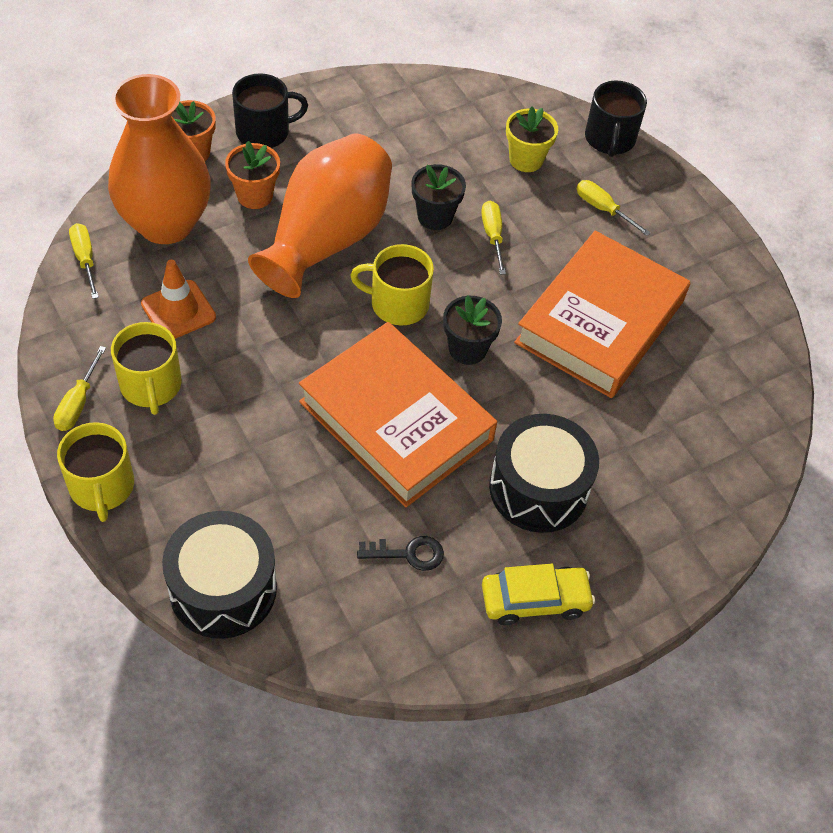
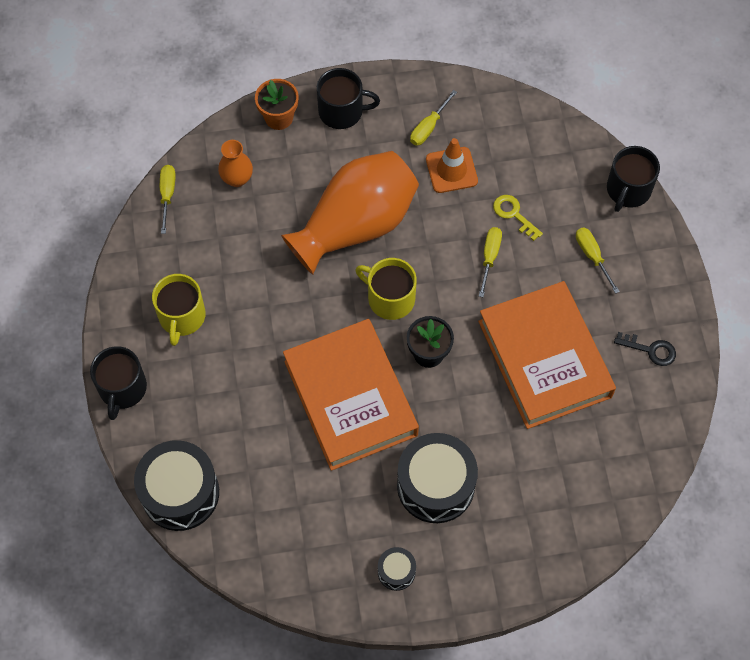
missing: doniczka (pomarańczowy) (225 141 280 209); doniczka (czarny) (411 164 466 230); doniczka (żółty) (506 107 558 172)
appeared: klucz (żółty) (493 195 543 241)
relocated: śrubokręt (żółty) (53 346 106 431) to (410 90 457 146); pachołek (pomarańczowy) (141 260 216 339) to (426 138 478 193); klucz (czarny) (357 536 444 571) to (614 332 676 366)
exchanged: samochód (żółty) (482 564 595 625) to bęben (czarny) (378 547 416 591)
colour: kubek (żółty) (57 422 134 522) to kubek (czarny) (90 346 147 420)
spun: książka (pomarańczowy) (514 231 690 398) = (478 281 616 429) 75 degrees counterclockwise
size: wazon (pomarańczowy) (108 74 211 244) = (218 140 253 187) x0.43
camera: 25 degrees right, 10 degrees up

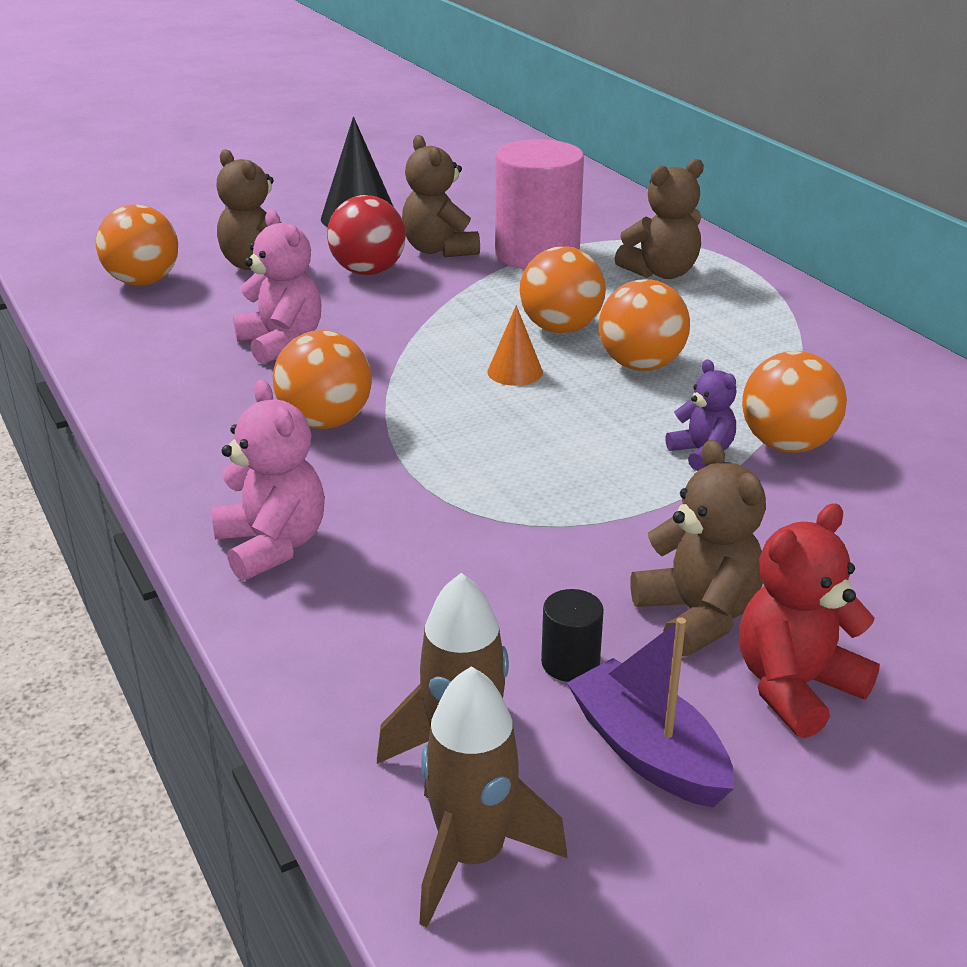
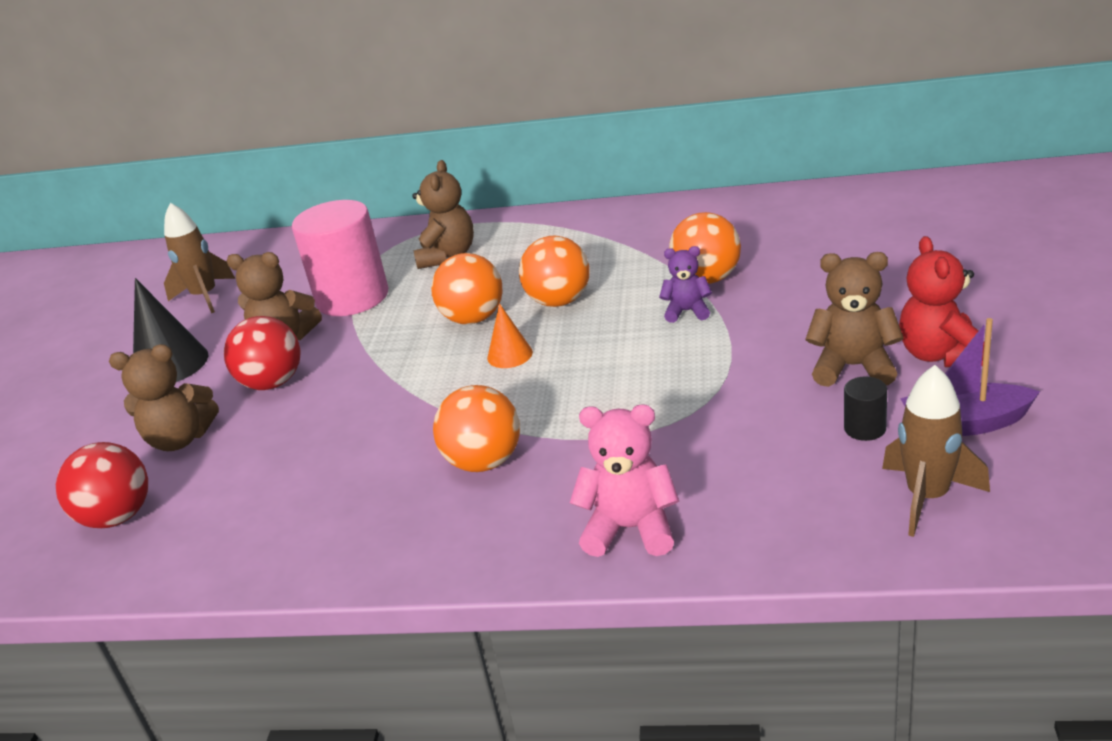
missing: miś (różowy) (233 209 321 364)
relocated: rakieta (brązowy) (419 666 567 928) to (164 203 235 313)
colour: piłka (pomarańczowy) (96 204 178 286) to piłka (czerwony) (56 442 148 528)
camera: 50 degrees left, 0 degrees up

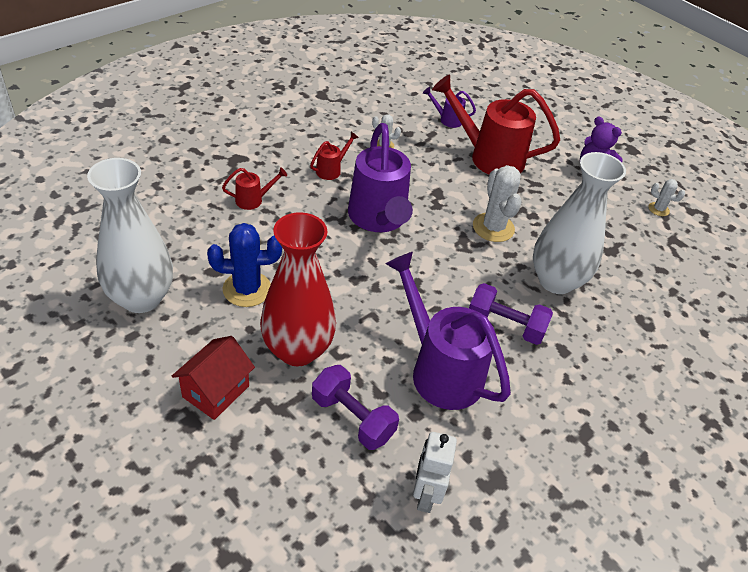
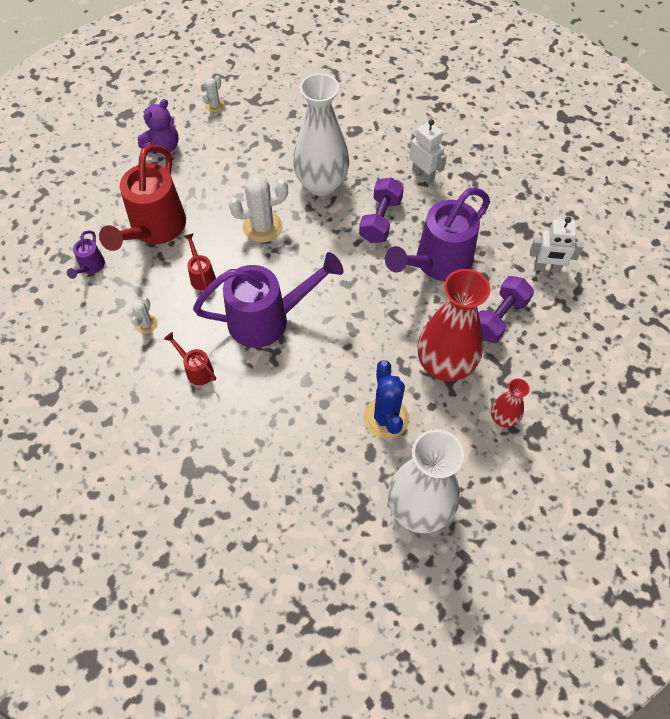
appeared: robot (biały) (409 119 447 184)
relocated: konewka (czerwony) (222 167 287 210) to (184 233 216 291)
exchanged: domek (czerwony) (172 336 255 420) to wazon (czerwony) (491 378 530 428)
camera: 90 degrees left, 15 degrees up

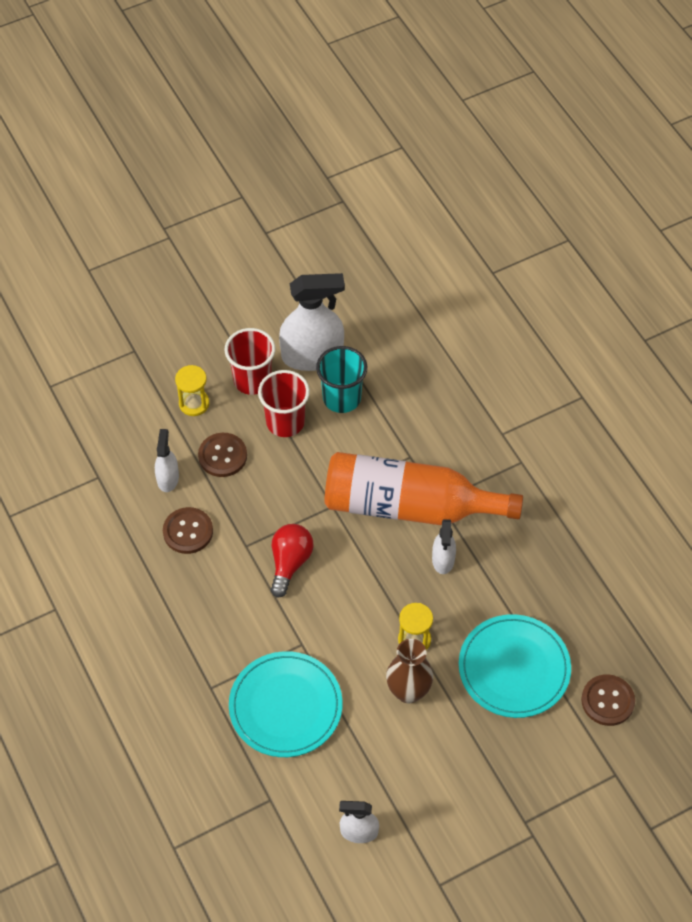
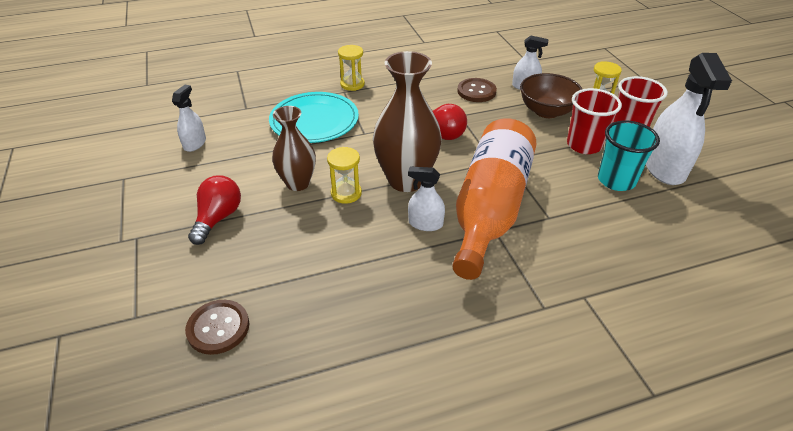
missing: talerz (turkusowy) (459 614 571 718)
appeared: żarówka (czerwony) (188 175 241 245); klepsydra (żółty) (338 45 365 91); wazon (brązowy) (373 51 442 192)
exchanged: guzik (brązowy) (198 433 247 477) to miska (brązowy) (520 73 582 118)
camera: 100 degrees right, 15 degrees down

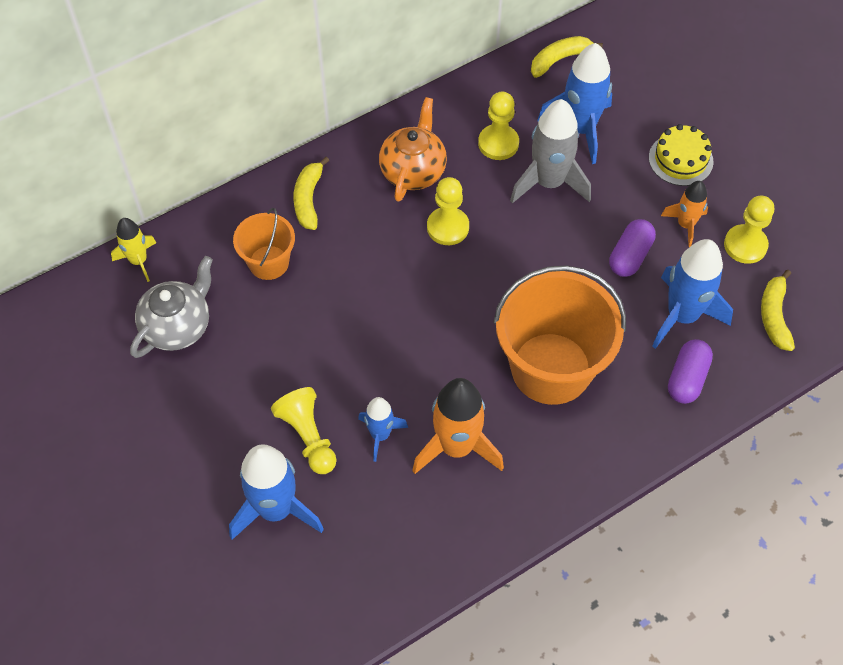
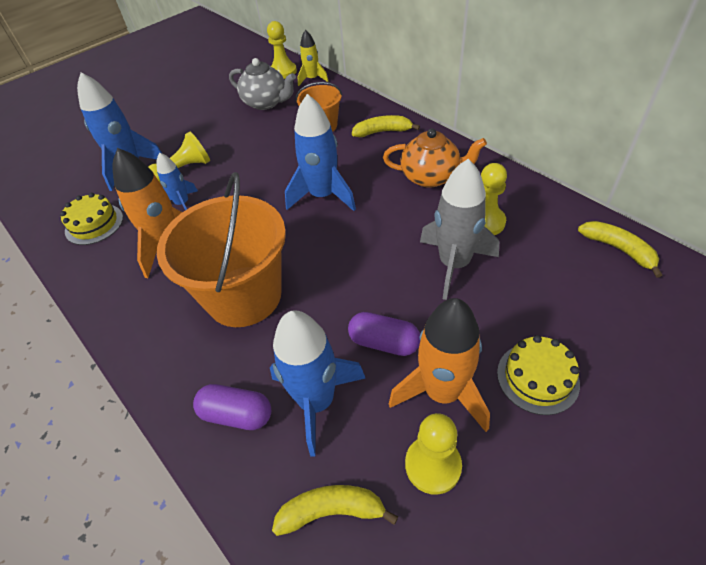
appeared: tort (żółty) (60 193 123 245)
relocated: pionek (żółty) (427 177 469 245) to (267 21 297 79); rakieta (niebieski) (537 43 612 164) to (285 94 356 211)
size: rakieta (pomarańczowy) (661 181 708 247) = (389 298 490 432) x1.76
camera: 85 degrees right, 10 degrees down

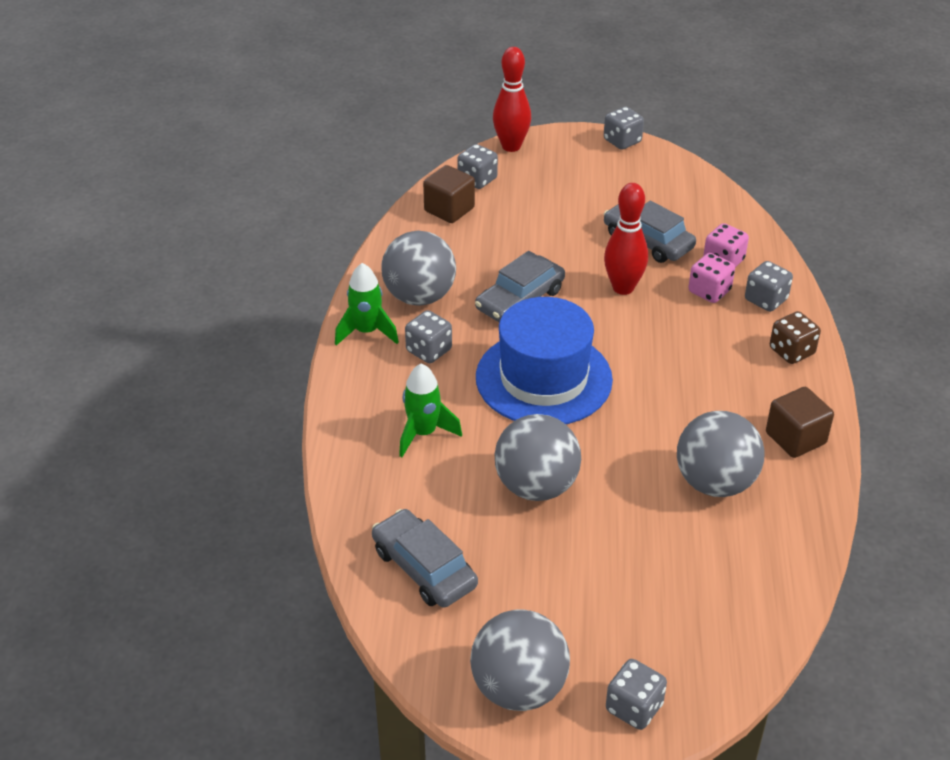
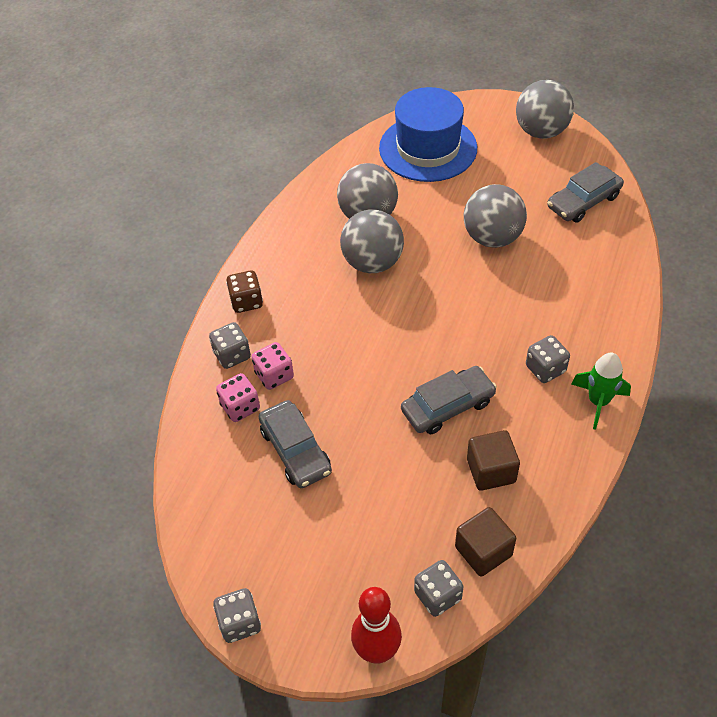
missing: rakieta (zielony) (399 364 462 457); kręgiel (czerwony) (604 183 648 295); kostka do gry (szary) (606 659 667 730)
relocated: piłka (szary) (381 231 456 306) to (340 210 404 273); kapelusz (niebieski) (476 297 613 424) to (379 87 477 182); sześcian (brązowy) (766 387 834 458) to (467 430 520 491)
spun: samochód (szary) (372 509 478 608) = (547 162 624 223) 75 degrees clockwise
camera: 160 degrees left, 10 degrees up

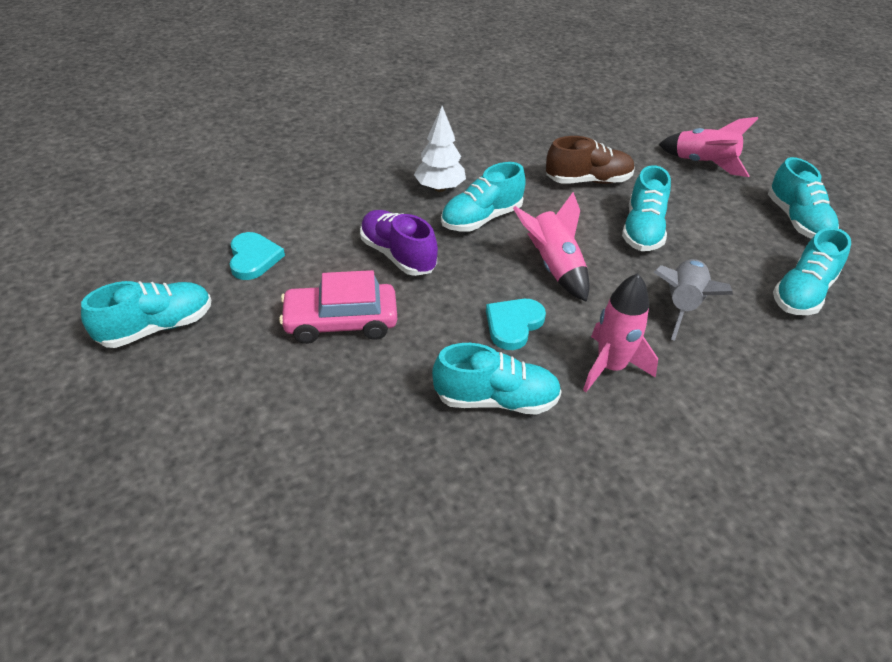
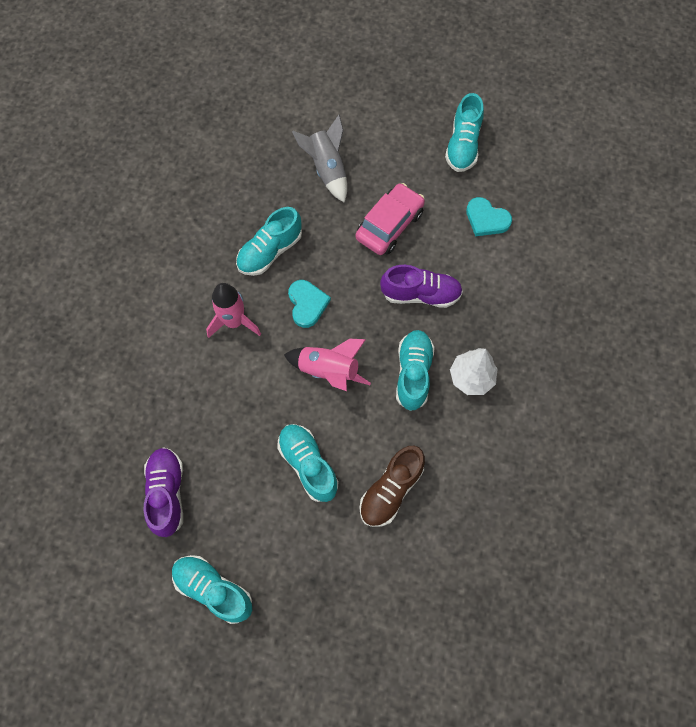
missing: rakieta (różowy) (658 117 758 177)
relocated: rakieta (szary) (654 259 733 341) to (292 115 347 203)
colour: but (turkusowy) (773 228 851 315) to but (fioletowy) (143 447 183 537)
camera: 135 degrees right, 25 degrees up

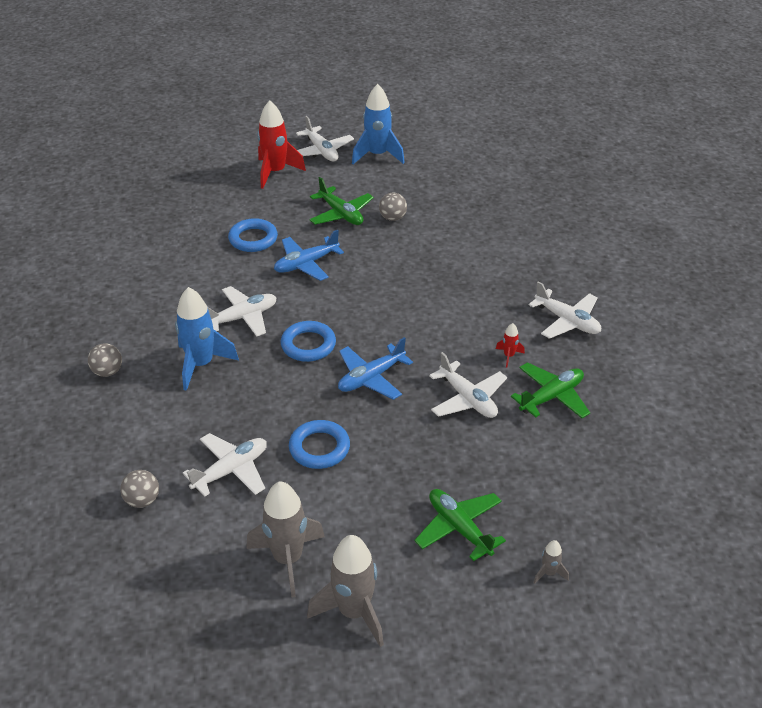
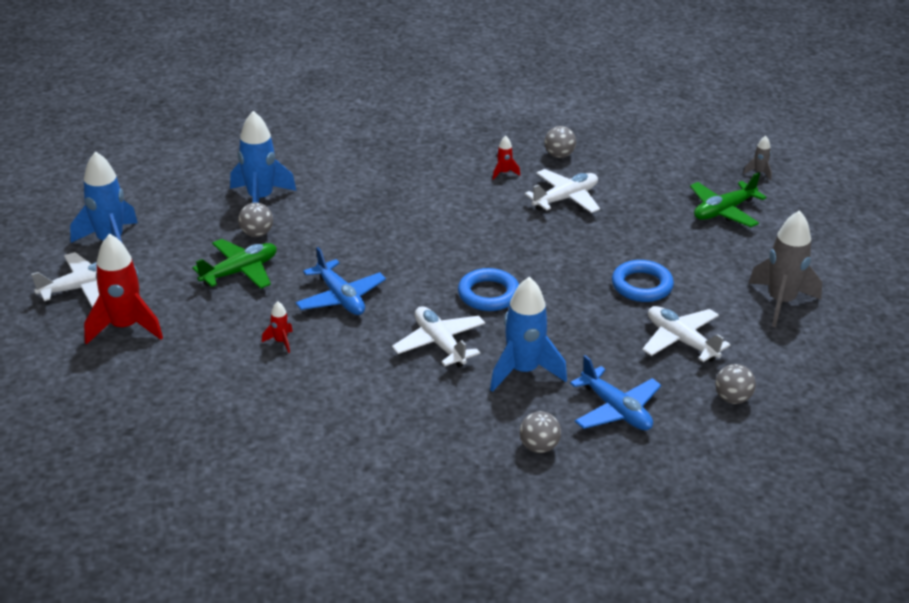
missing: rakieta (szary) (307 535 384 647); samolot (biały) (529 281 601 339)
appeared: rakieta (niebieski) (230 111 297 203)
relocated: samolot (niebieski) (338 337 413 400) to (570 355 661 430)
exchanged: pierścień (niebieski) (228 218 278 252) to rakieta (czerwony) (262 301 293 353); samolot (zielony) (511 362 590 418) to piłka (szary) (545 126 576 158)
camera: 90 degrees left, 5 degrees down

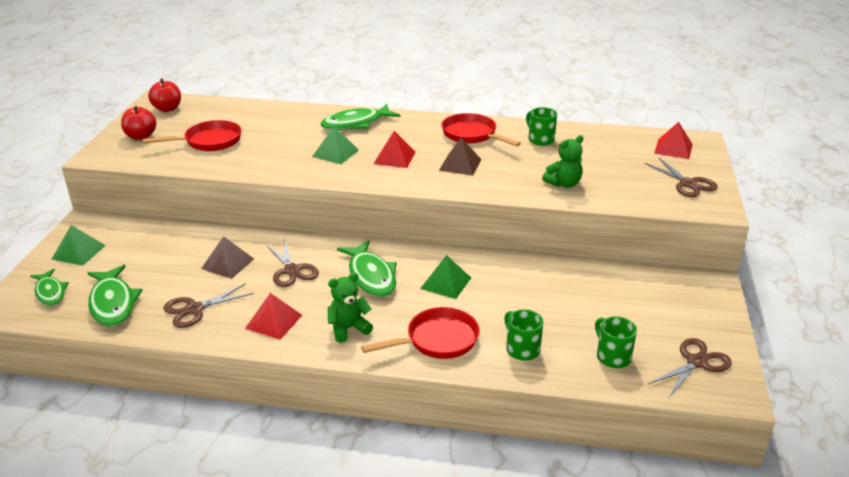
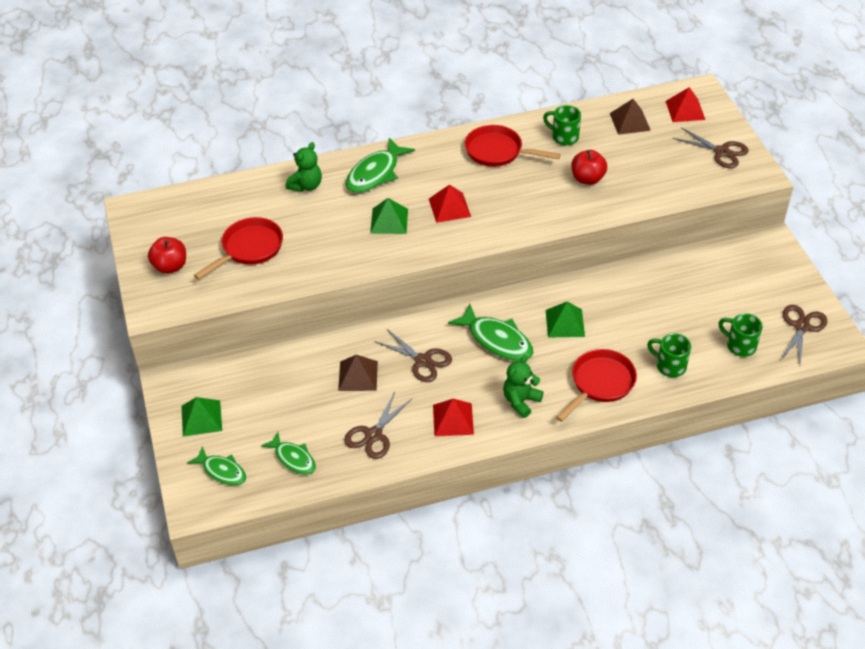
relocated: jabłko (czerwony) (148 79 181 112) to (572 150 607 185); piramida (brązowy) (439 138 481 176) to (610 99 651 135); miś (zielony) (542 135 583 188) to (286 142 322 192)
size: ryba (zielony) (88 265 143 327) = (261 432 316 475) x0.64
camera: 25 degrees left, 15 degrees up

